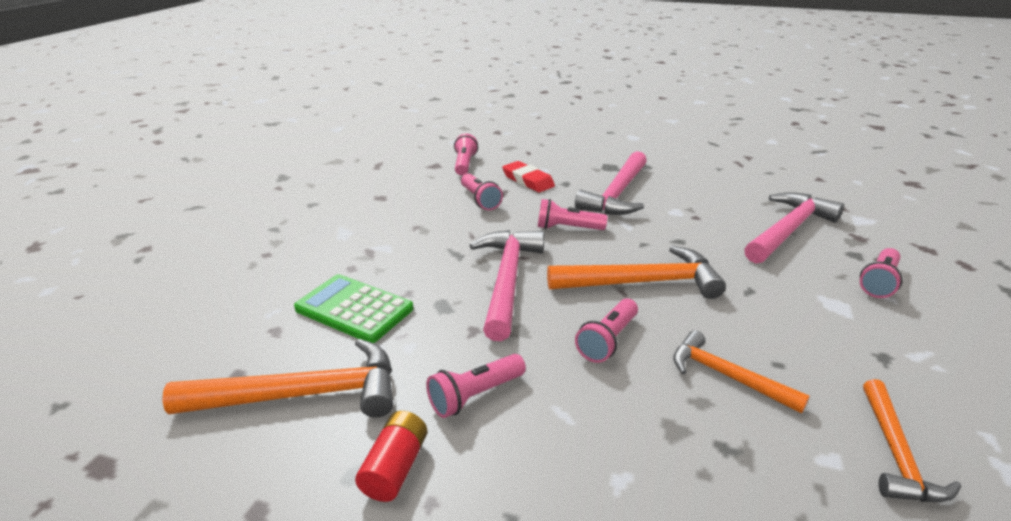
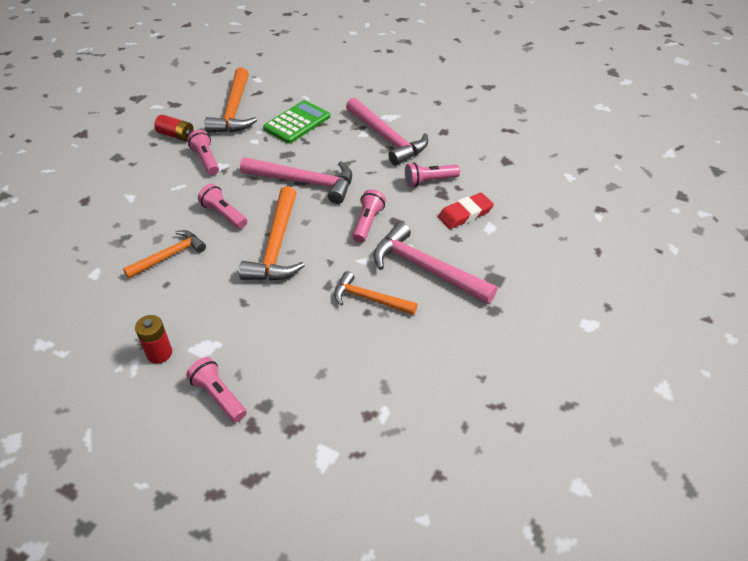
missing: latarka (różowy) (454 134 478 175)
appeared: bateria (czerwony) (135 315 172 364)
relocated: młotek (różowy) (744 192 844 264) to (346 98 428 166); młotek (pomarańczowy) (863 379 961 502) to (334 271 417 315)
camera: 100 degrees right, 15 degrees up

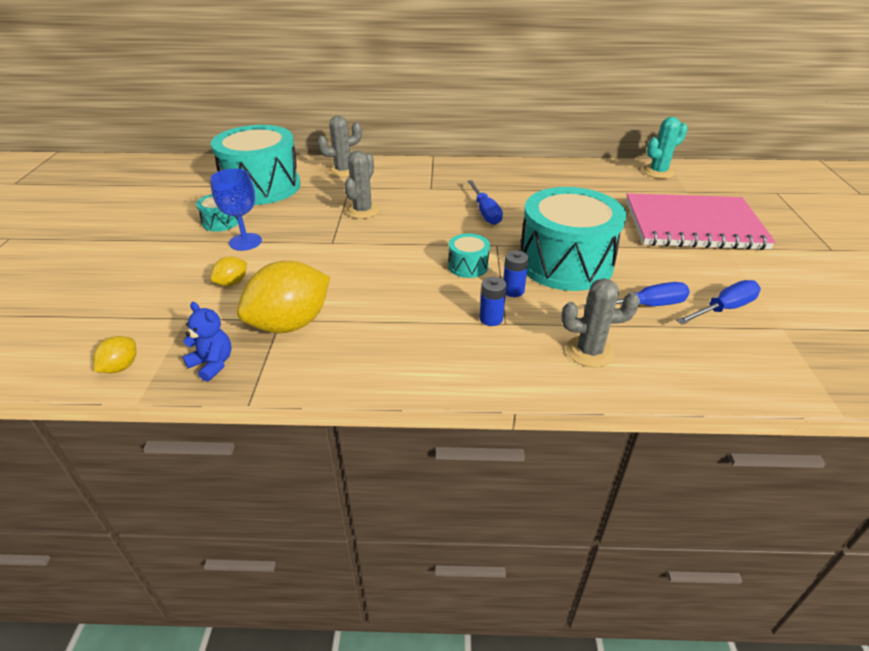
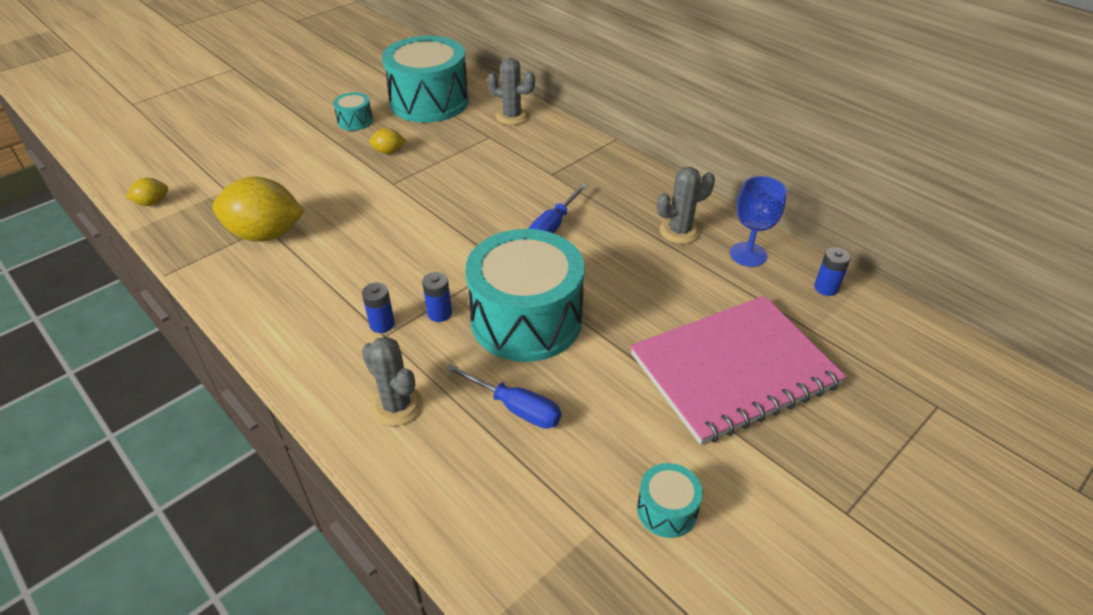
missing: miś (niebieski) (183 302 231 382); śrubokręt (niebieski) (676 280 761 325)
relocated: kielich (niebieski) (210 169 262 251) to (730 176 787 267); cytryna (żółty) (210 256 247 286) to (369 128 406 154); kaktus (szary) (344 151 380 219) to (657 167 715 244); bęben (turkusowy) (448 233 490 278) to (637 463 703 538)
exchanged: kaktus (turkusowy) (643 117 688 179) to bateria (niebieski) (814 247 851 296)
spun: zeszyt (różowy) (626 193 776 250) = (630 296 846 445) 75 degrees counterclockwise
camera: 45 degrees right, 5 degrees up

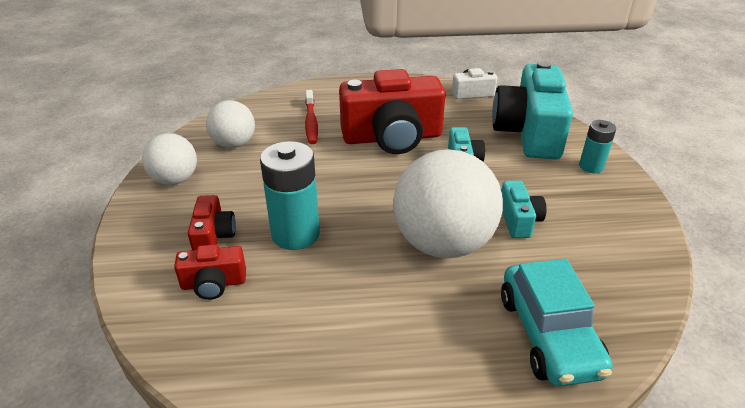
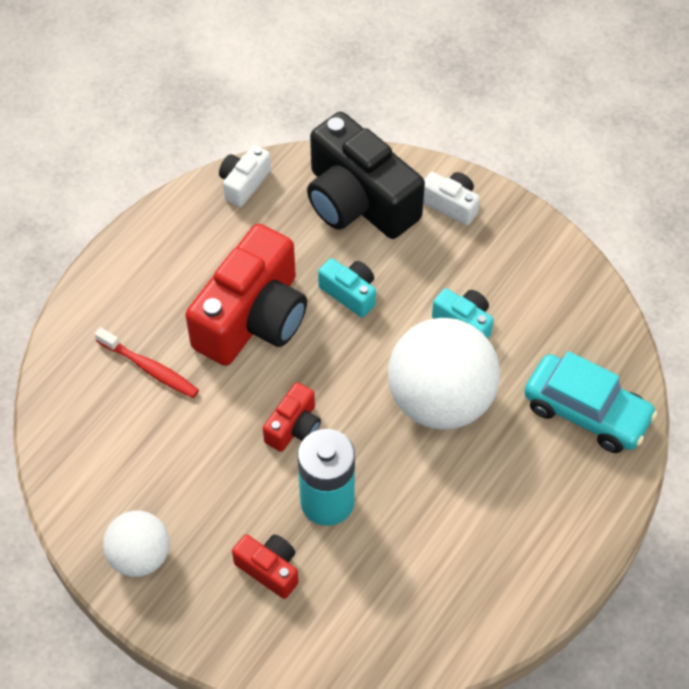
missing: piłka (biały) (206 100 255 148)
relocated: aparat fotograficzny (czerwony) (174 244 246 300) to (263 382 321 452)
exchanged: bateria (turkusowy) (579 120 616 173) to aparat fotograficzny (biały) (423 172 480 226)
colour: aparat fotograficzny (turkusowy) (492 61 573 159) to aparat fotograficzny (czarny) (307 112 425 239)
camera: 50 degrees left, 20 degrees up

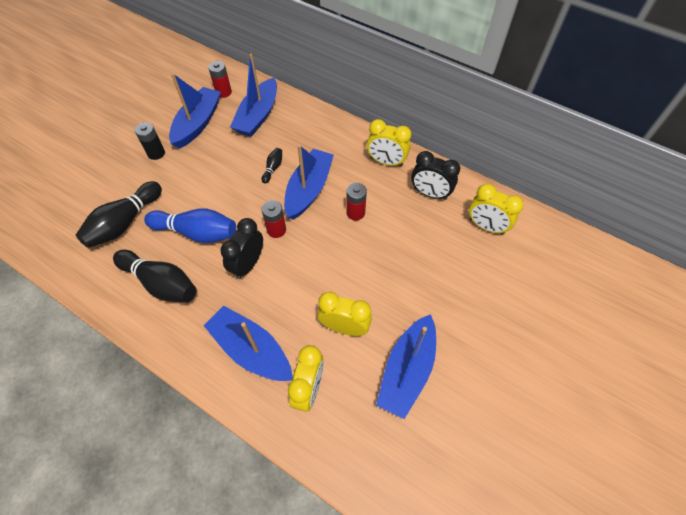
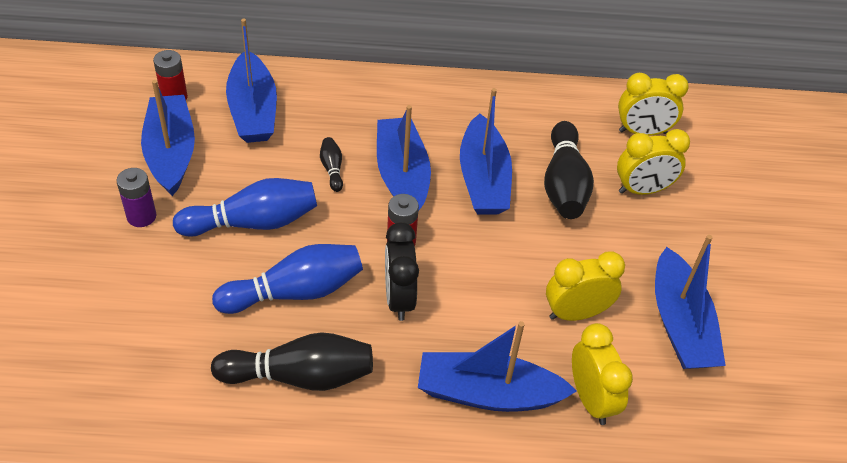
missing: budzik (czarny) (411 151 460 200)
appeared: kręgiel (niebieski) (173 178 317 237)
relocated: kręgiel (czarny) (76 181 162 248) to (544 121 594 219); budzik (żółty) (367 119 411 167) to (617 129 690 195)
exchanged: bateria (czerwony) (346 183 367 220) to łódka (niebieski) (460 88 512 214)
colour: bateria (czarny) (135 122 165 160) to bateria (fioletowy) (116 168 156 227)
camera: 35 degrees left, 10 degrees down

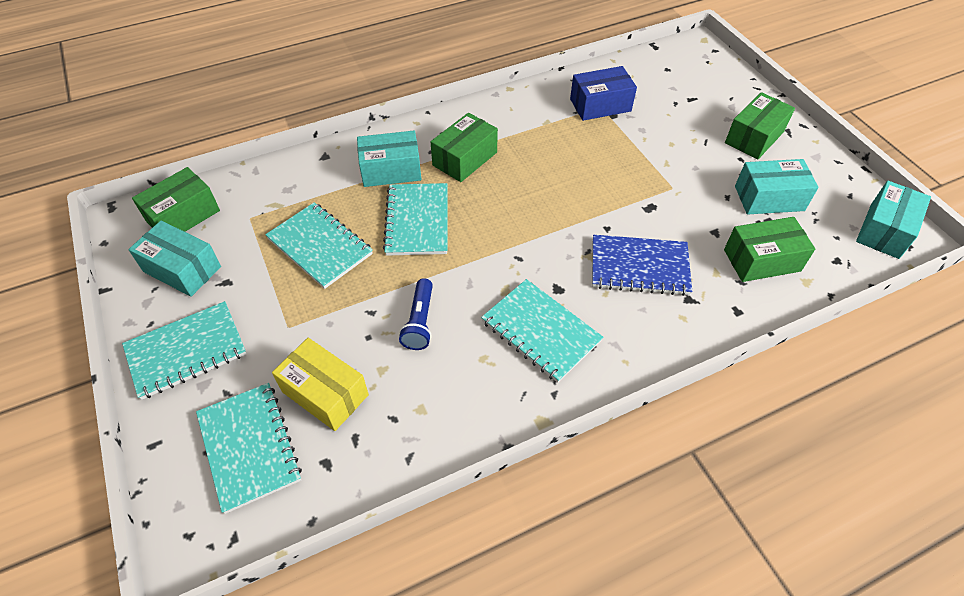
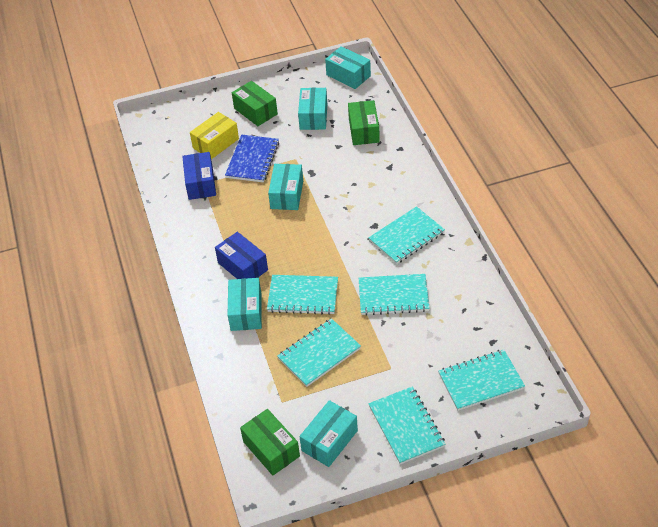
appeared: pudełko (turkusowy) (268 164 303 210)
relocated: pudełko (żółty) (272 338 369 431) to (190 112 239 159); zeszyt (niebieski) (592 235 692 296) to (225 135 279 182)
exchanged: latarka (niebieski) (399 278 433 350) to zeszyt (turkusowy) (359 274 430 316)
colour: pudełko (zielony) (431 113 498 182) to pudełko (niebieski) (215 232 268 279)
camera: 80 degrees left, 5 degrees down

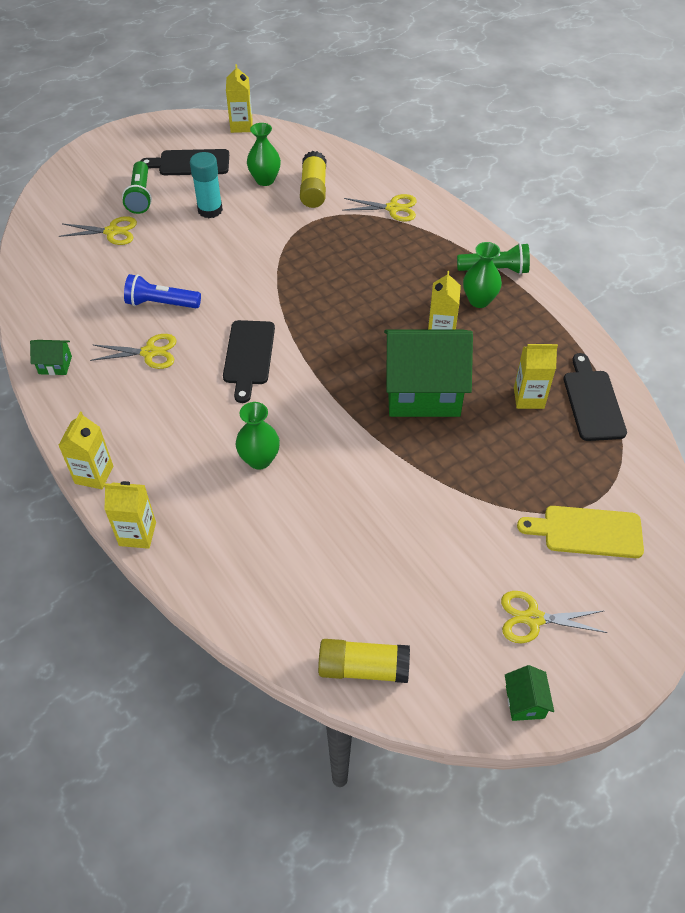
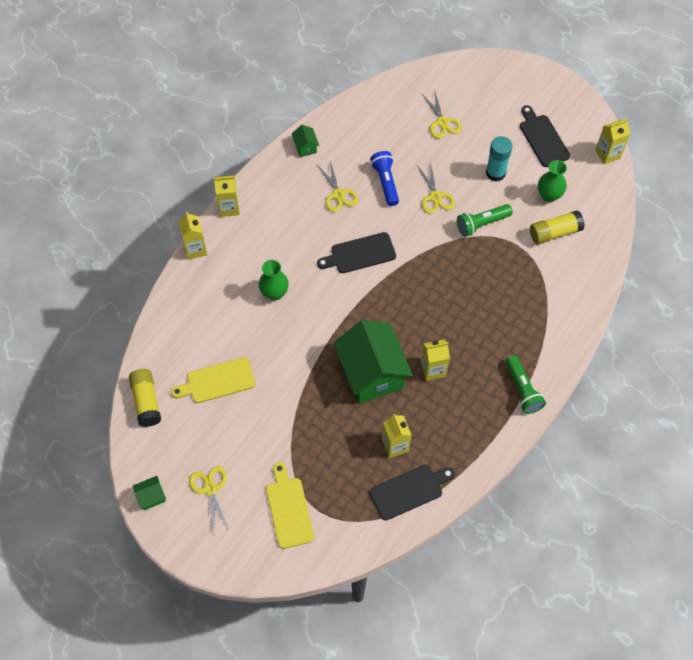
missing: wazon (zielony) (463 242 502 308)
appeared: deska do krojenia (żółty) (171 357 255 403)
relocated: latarka (zielony) (122 161 152 214) to (457 204 513 237); nożyczki (żółty) (342 194 417 222) to (417 165 455 214)
camera: 70 degrees right, 10 degrees up

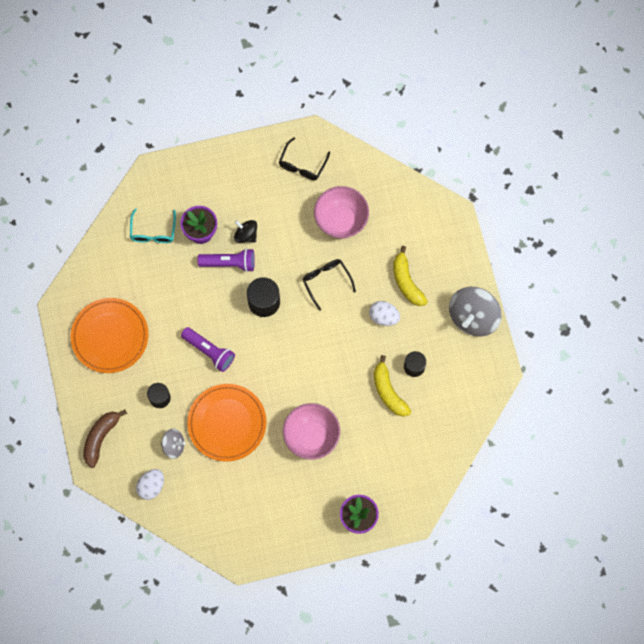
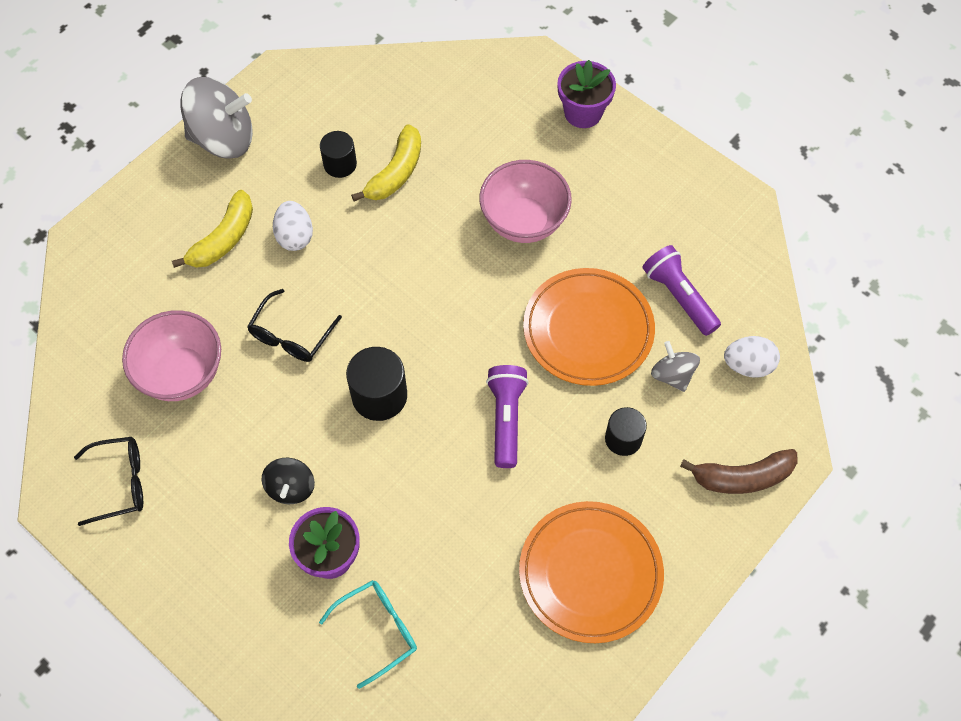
relocated: latarka (fioletowy) (197 248 255 272) to (642 245 721 336)
camera: 125 degrees left, 10 degrees down

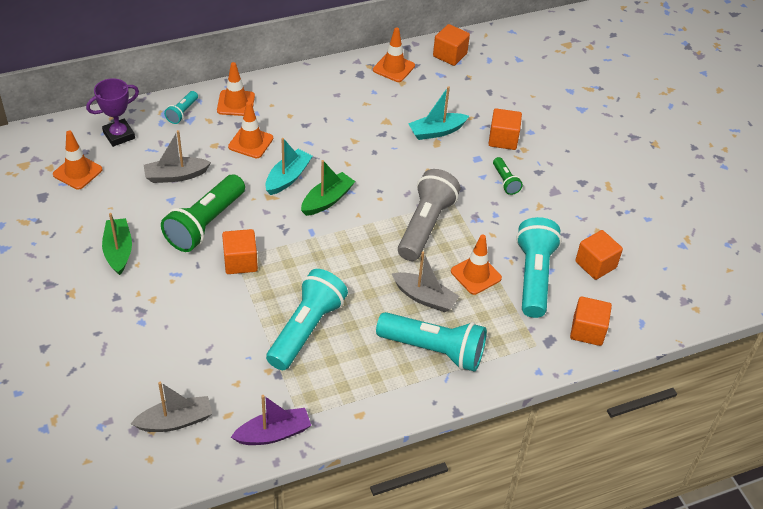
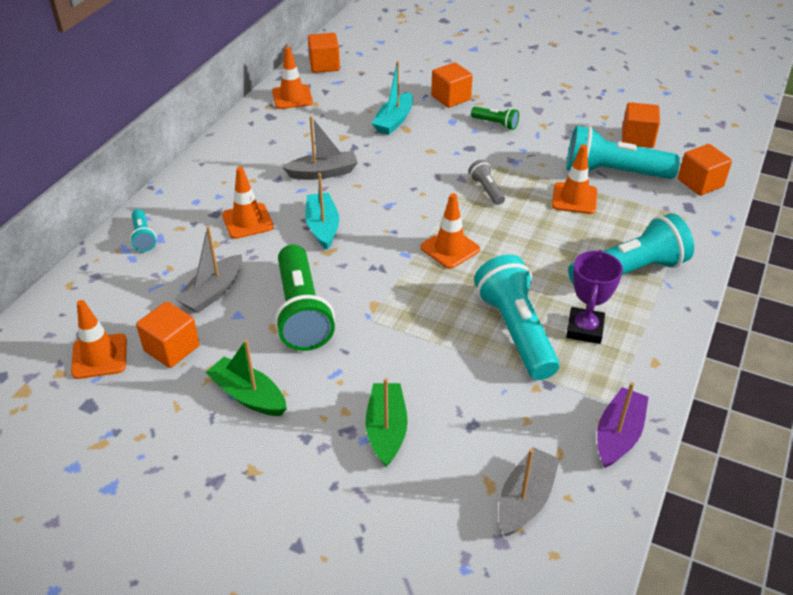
relocated: puchar (fioletowy) (86 78 139 147) to (566 250 623 344); pachołek (pomarańczowy) (217 62 255 116) to (421 193 480 269); sześcian (pomarańczowy) (222 229 258 274) to (136 301 200 368); łódka (zielony) (301 160 355 216) to (365 378 408 467); łódka (szary) (392 251 459 312) to (282 116 358 180)
spun: latarka (turkusowy) (516 217 562 318) = (566 126 680 179) 45 degrees counterclockwise
size: latarka (szary) (398 169 460 261) = (469 160 505 205) x0.48
camera: 40 degrees left, 5 degrees down

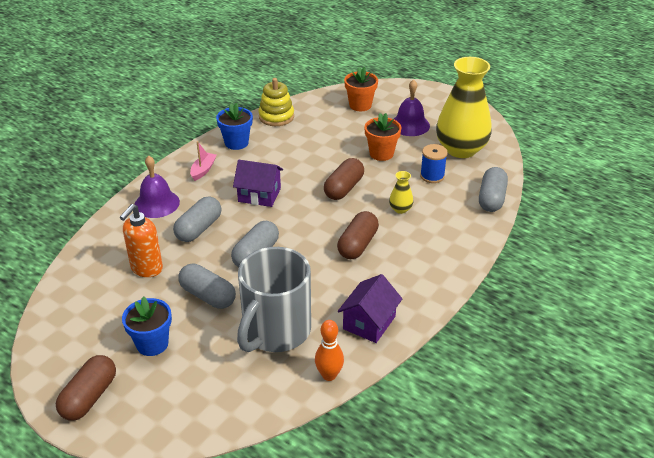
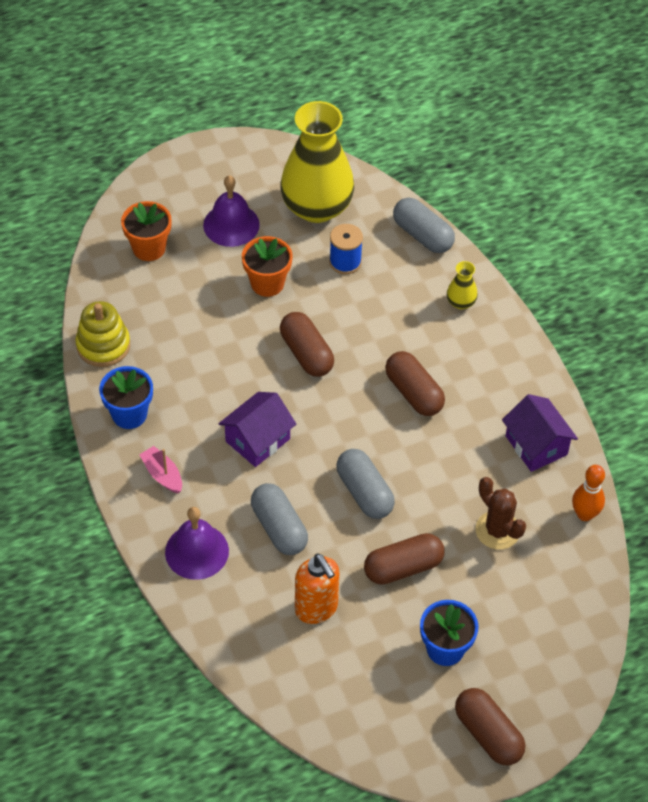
relocated: wazon (żółty) (389 171 413 214) to (447 261 478 309)
exchanged: kubek (szary) (237 247 311 352) to kaktus (brązowy) (475 477 526 550)
colour: kapsułka (szary) (178 264 236 309) to kapsułka (brązowy) (364 533 445 585)
camera: 60 degrees left, 15 degrees up

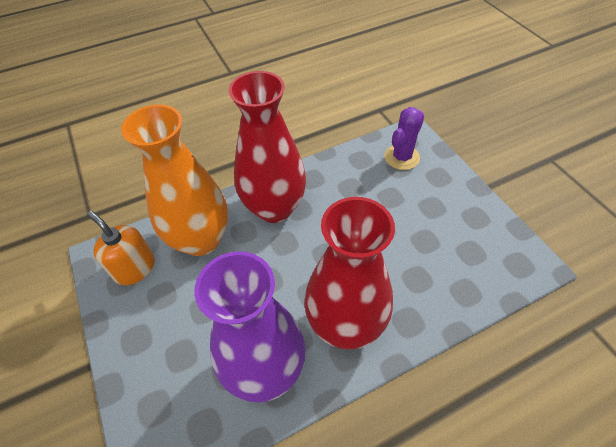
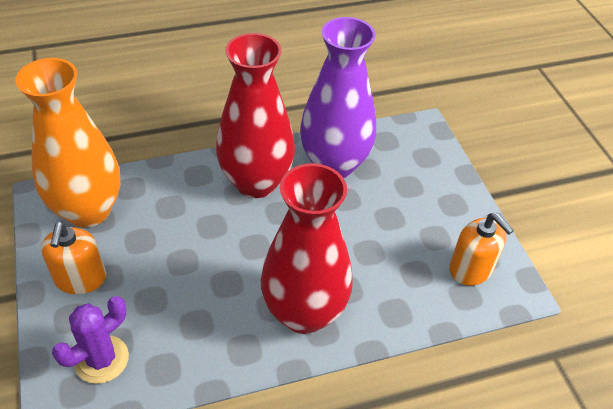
appeared: dozownik mydła (pomarańczowy) (41 221 106 294)
relocated: wazon (pomarańczowy) (121 104 228 256) to (15 58 121 227)
camera: 175 degrees left, 5 degrees down

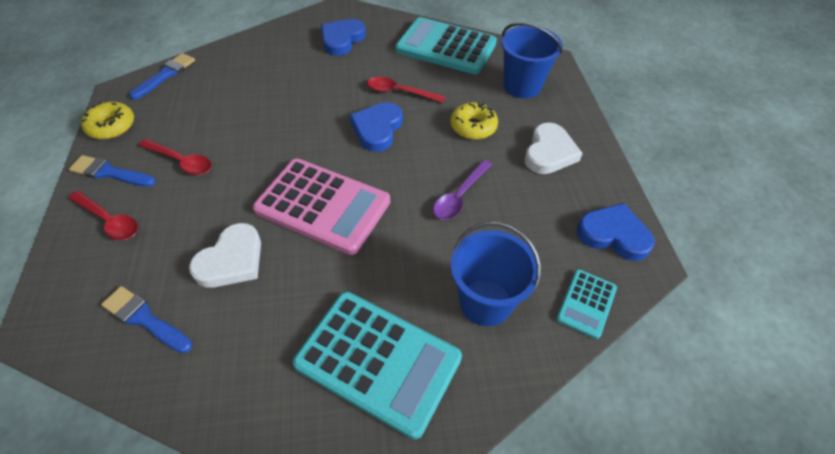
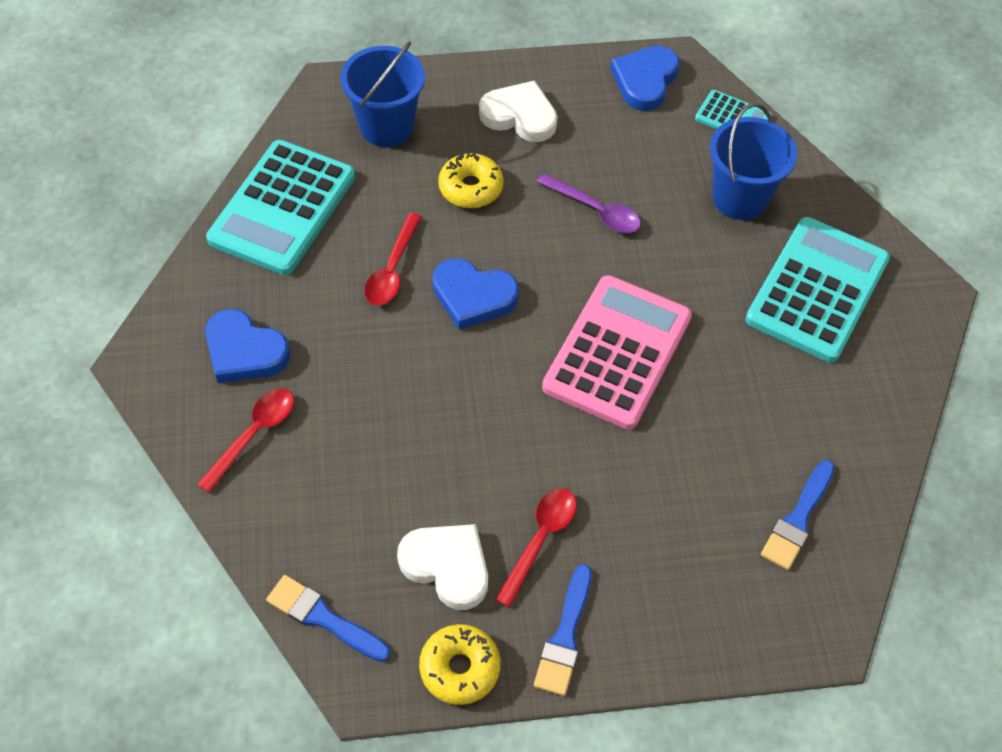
relocated: łyżka (czerwony) (69 191 138 240) to (197 389 294 493); serce (biały) (189 223 261 288) to (397 524 488 610)
camera: 90 degrees left, 5 degrees up

